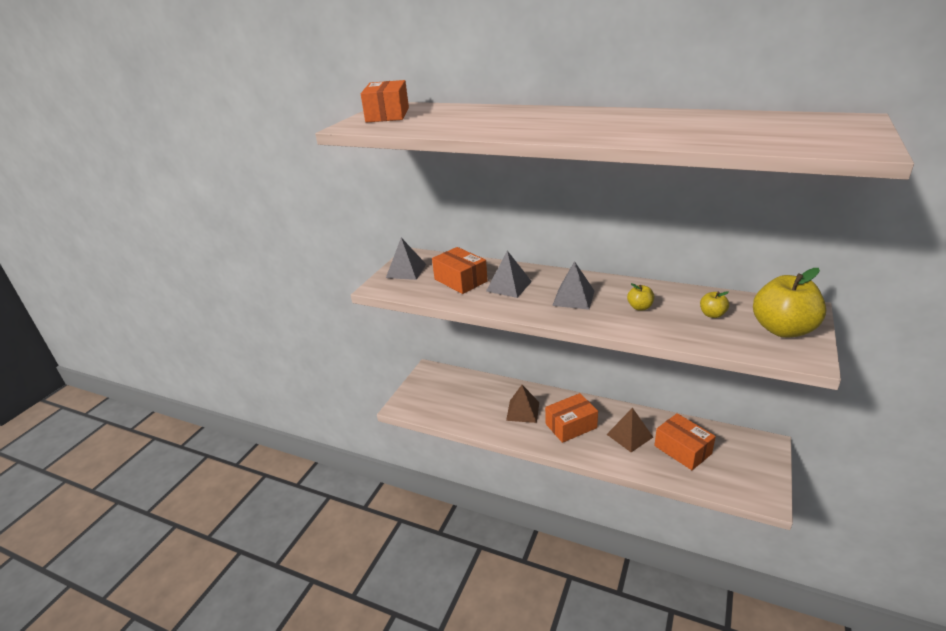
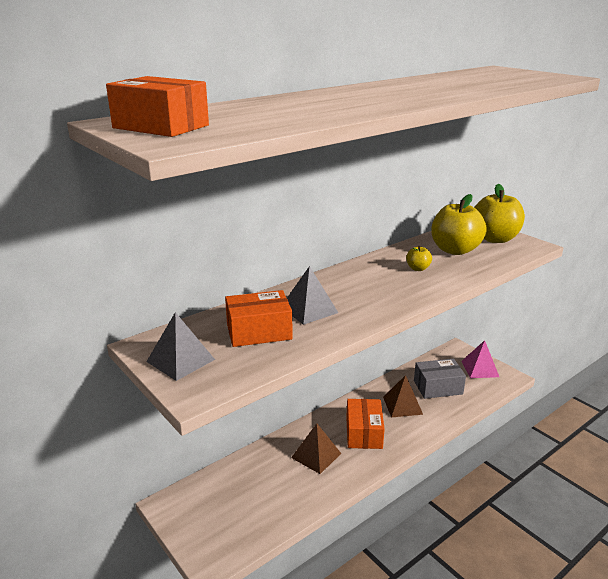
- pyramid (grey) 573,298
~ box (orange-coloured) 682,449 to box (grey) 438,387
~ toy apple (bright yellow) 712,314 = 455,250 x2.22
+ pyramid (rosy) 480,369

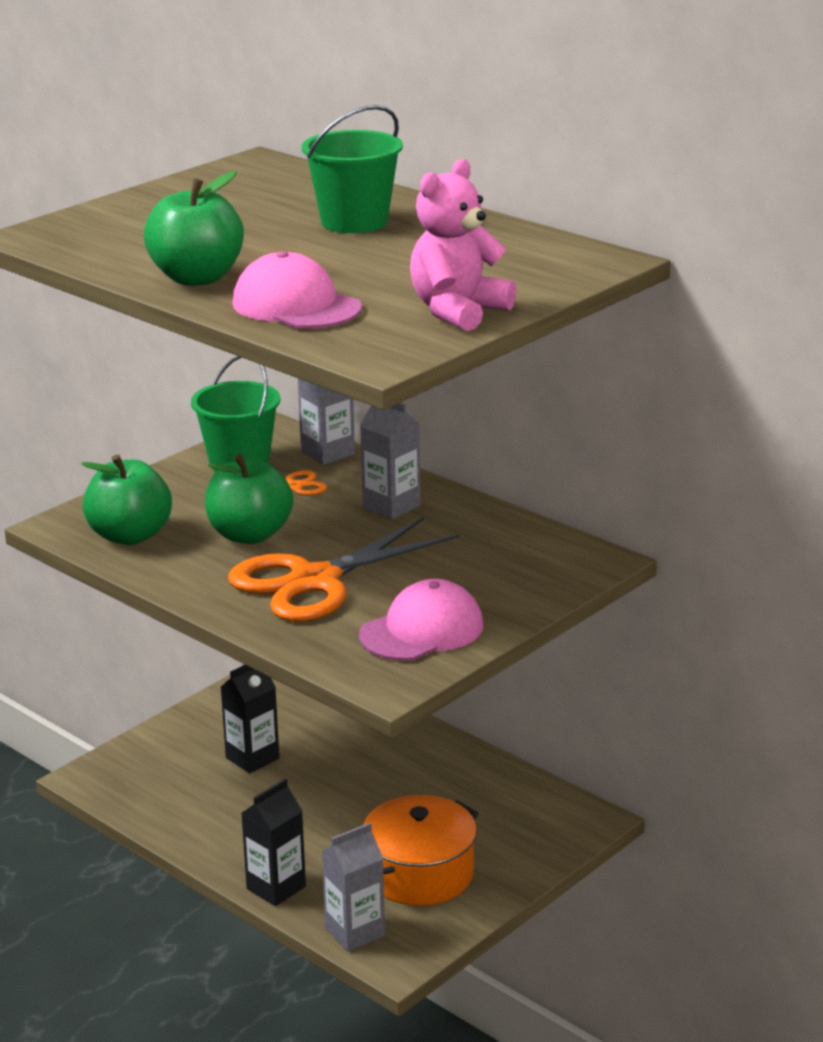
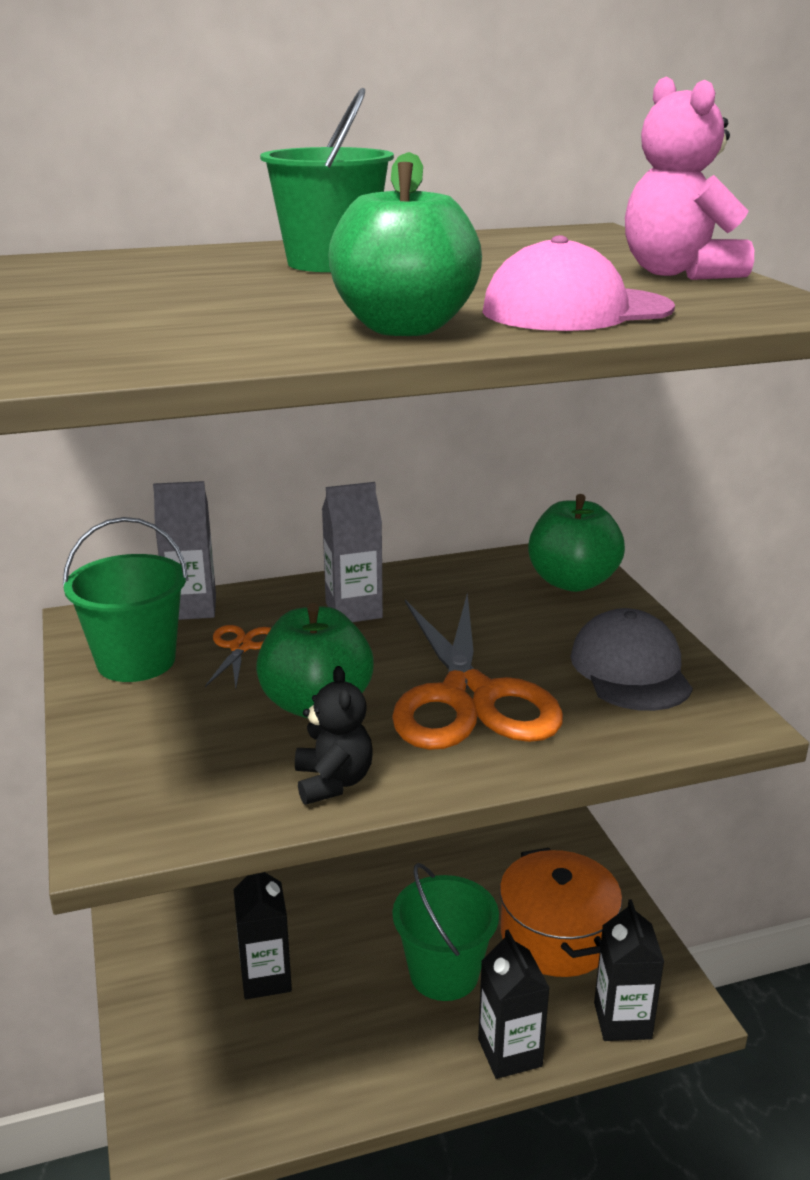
~ toy apple (green) 130,536 to 572,582
~ carton (grey) 355,932 to carton (ebony) 622,1020
~ cap (rosy) 422,630 to cap (grey) 630,669
+ teddy (ebony) 333,782
+ sand bucket (green) 444,973

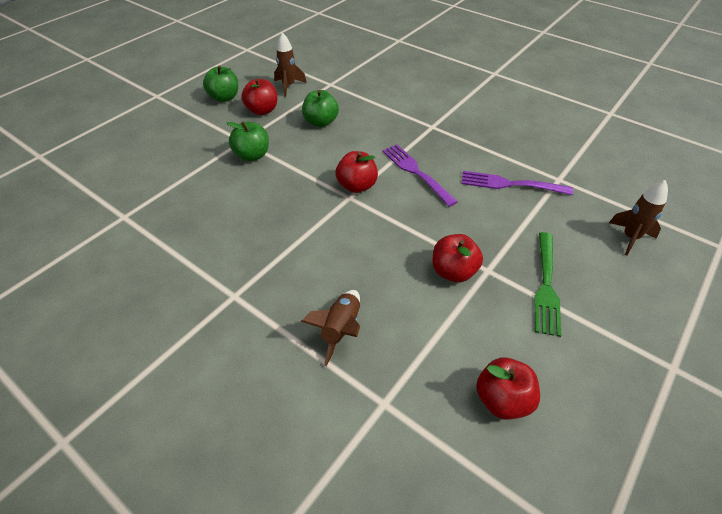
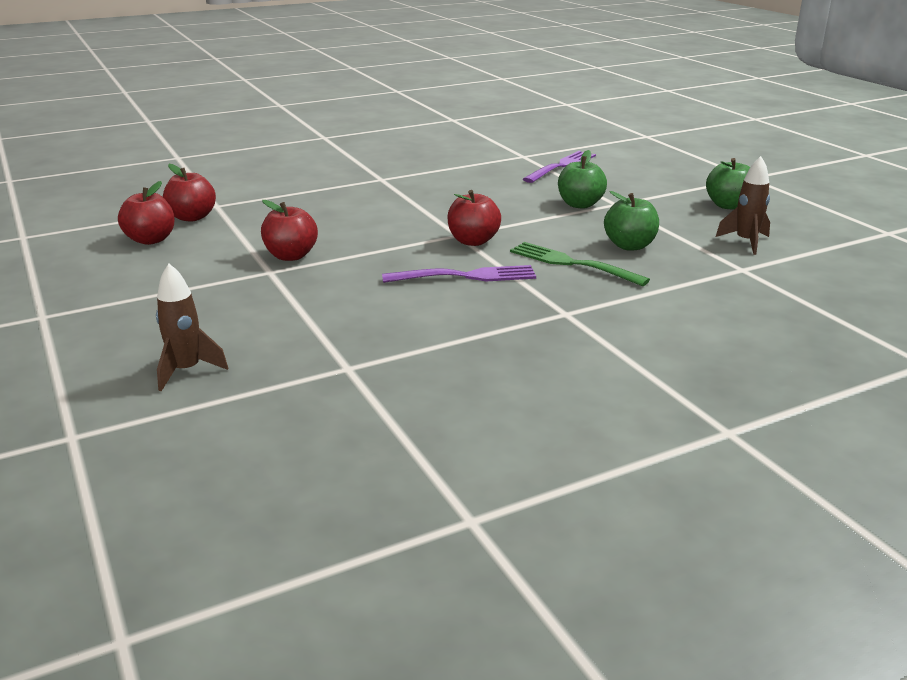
~ toy apple (crimson) 262,110 to 192,217
- toy rocket (brown) 340,329
~ fork (violet) 511,184 to 561,166
~ fork (green) 546,285 to 573,264

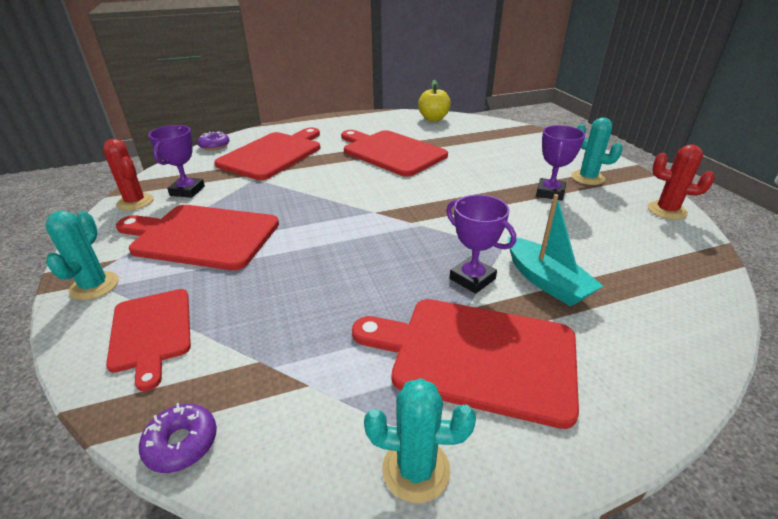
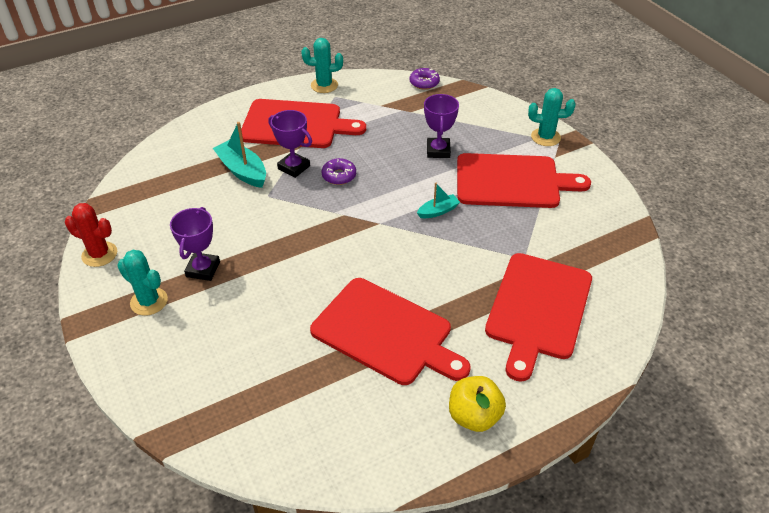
~ saguaro cactus (aqua) 94,286 = 545,137 75 degrees counterclockwise
- saguaro cactus (crimson) 135,202
- bread board (crimson) 151,332
~ trophy (violet) 187,191 to 438,151
~ glazed donut (violet) 214,146 to 339,176
~ toy apple (bright yellow) 433,119 to 474,416
+ boat (aqua) 438,211

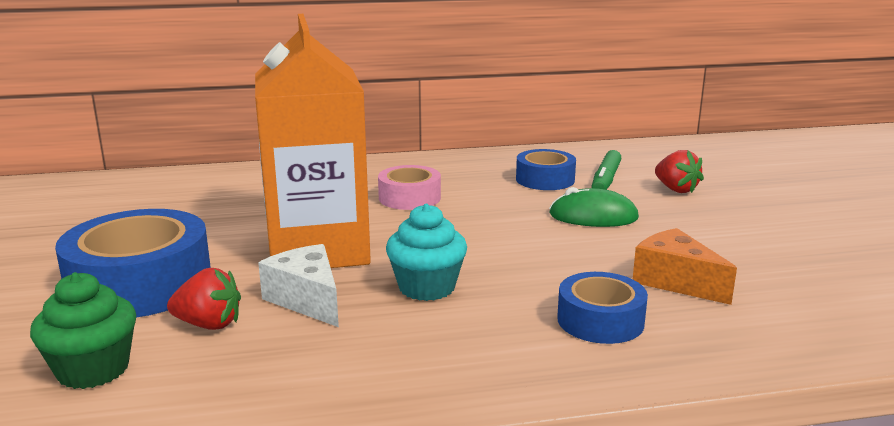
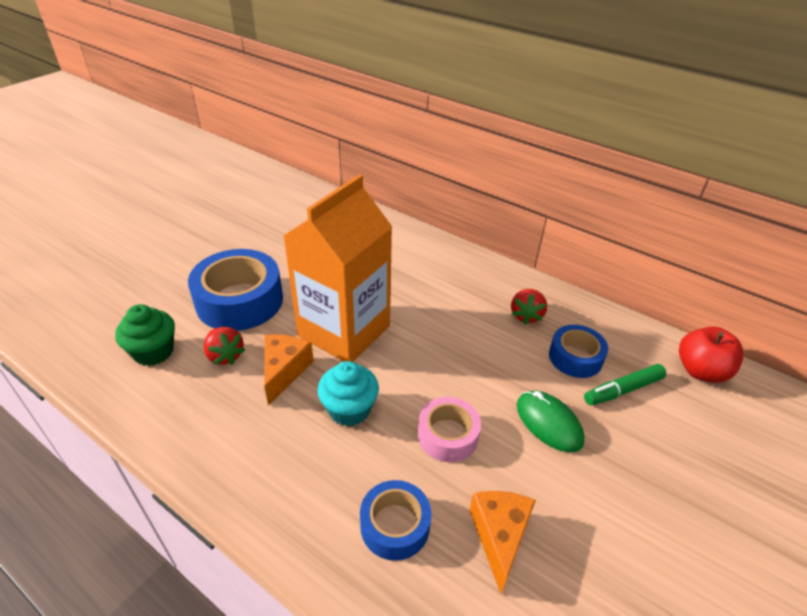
~ cheese wedge (snow-white) 307,300 to cheese wedge (orange-coloured) 284,371
~ sticky tape (rosy) 409,198 to 447,435
~ berry (crimson) 676,189 to 526,315
+ toy apple (crimson) 700,371

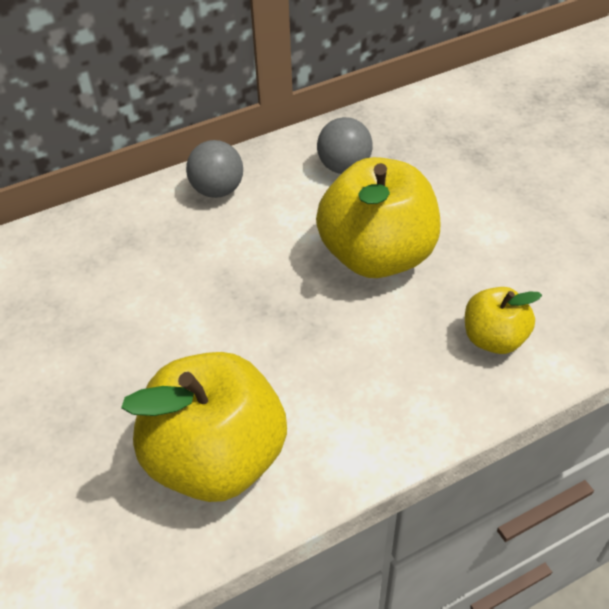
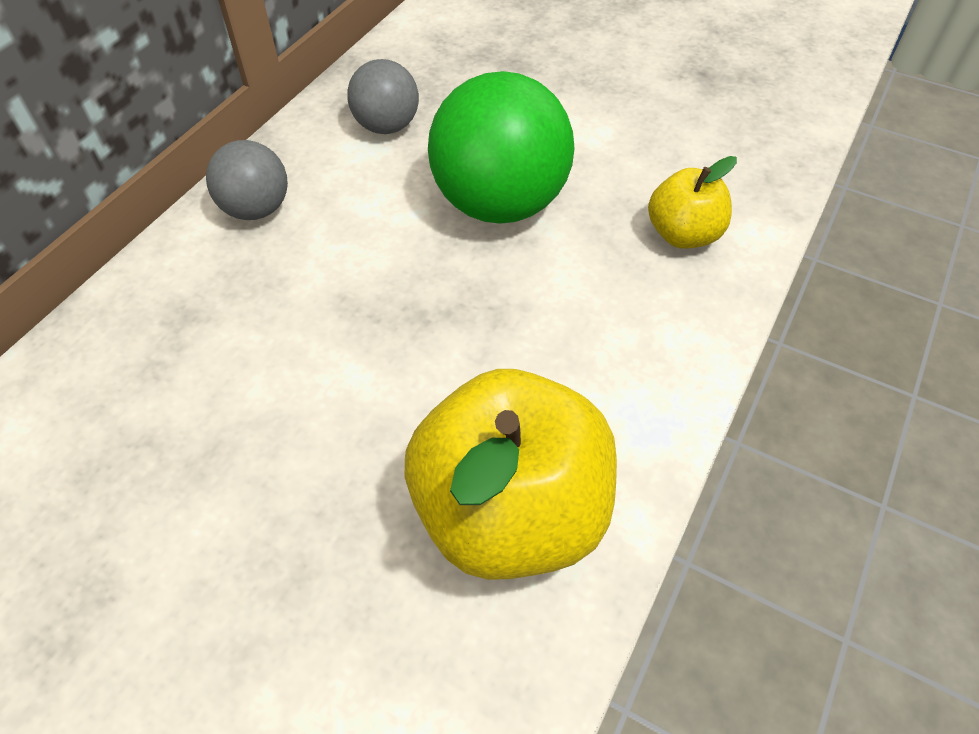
~ toy apple (bright yellow) 377,255 to play ball (green) 500,204

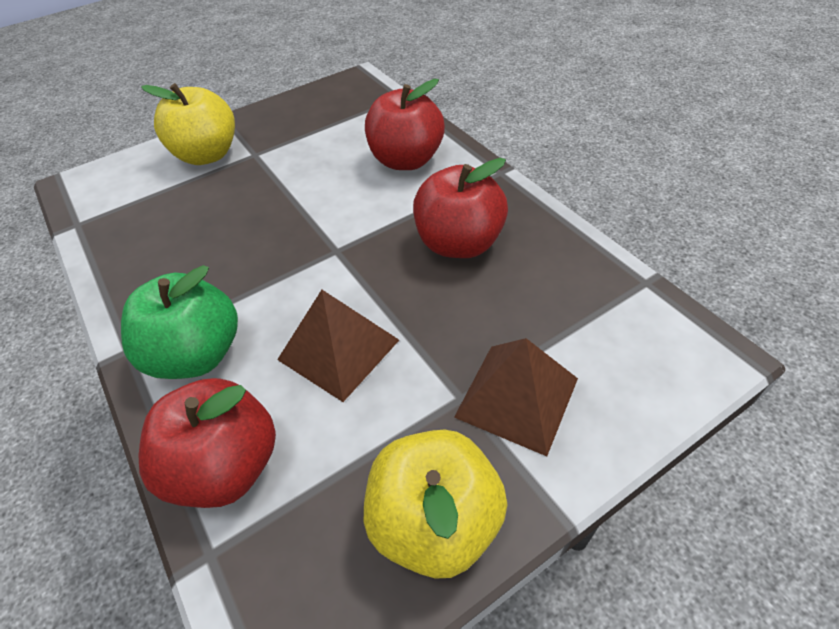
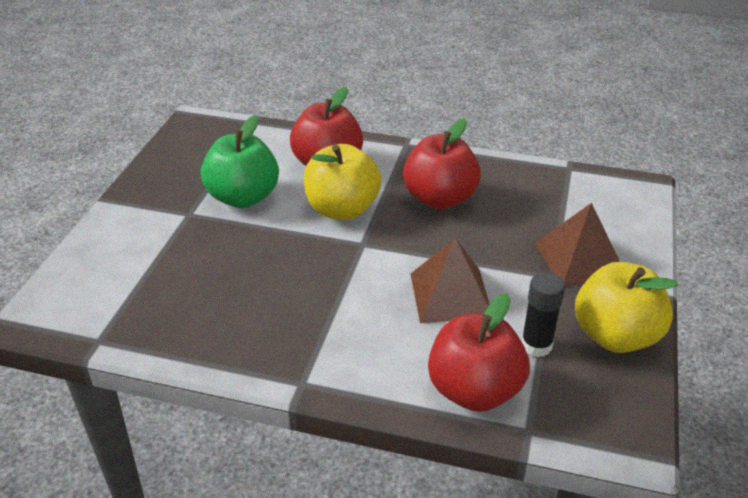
~ toy apple (green) 197,355 to 243,197
~ toy apple (bright yellow) 207,155 to 342,209
+ glue stick (ebony) 536,345

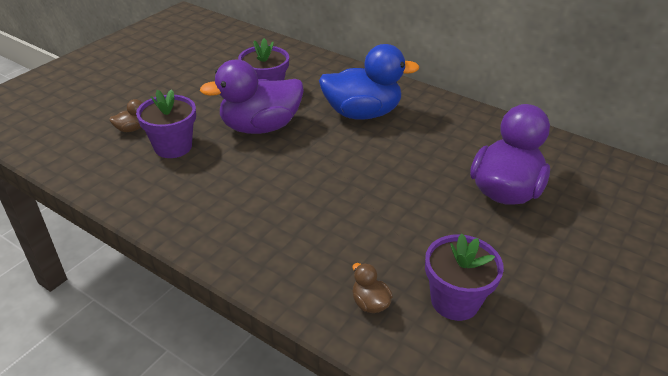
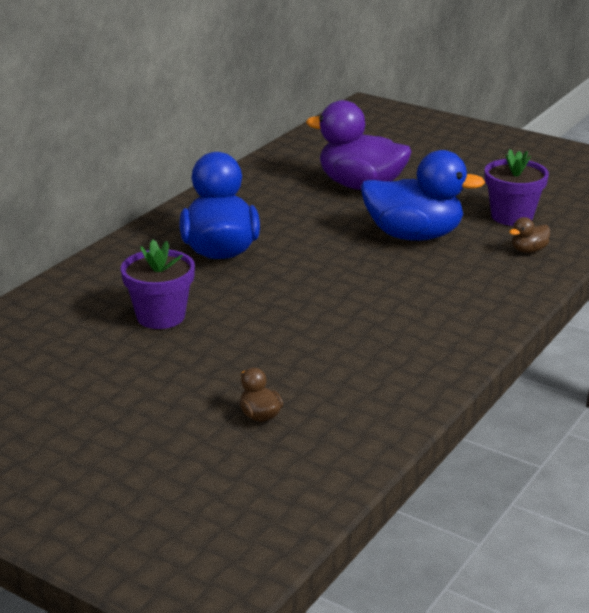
- potted plant (violet) 173,147
- toy duck (violet) 260,127
+ toy duck (cobalt) 414,235

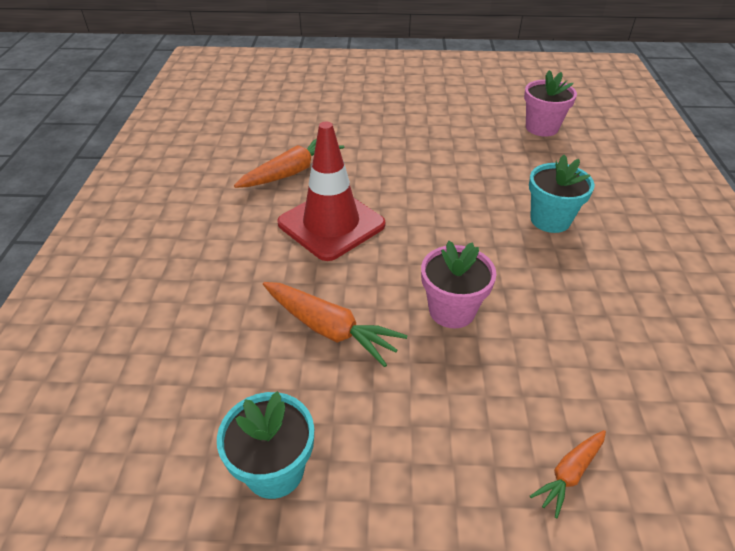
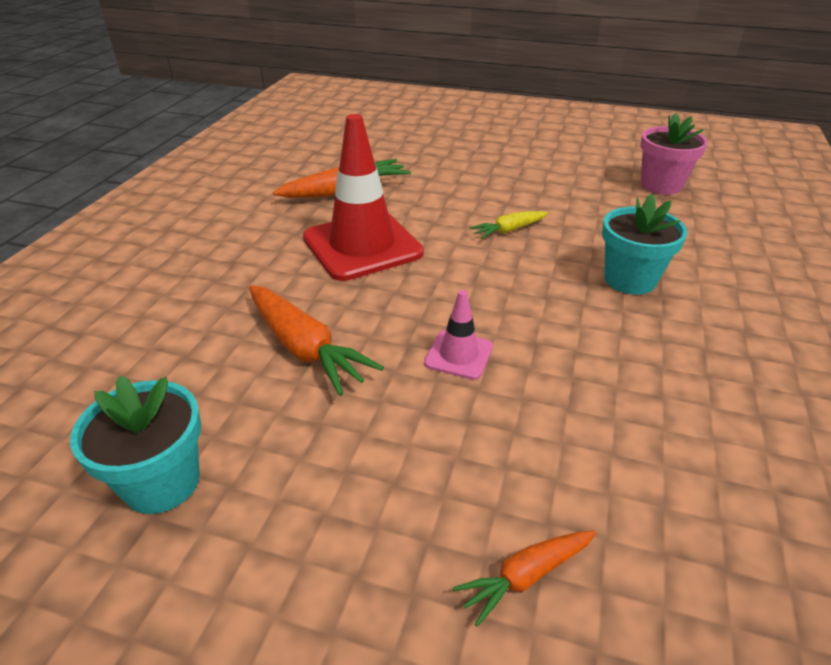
~ potted plant (rosy) 452,310 to road cone (rosy) 459,355
+ toy carrot (bright yellow) 509,230

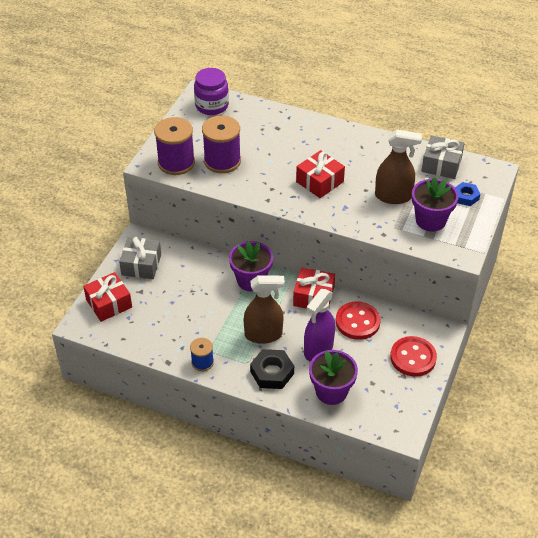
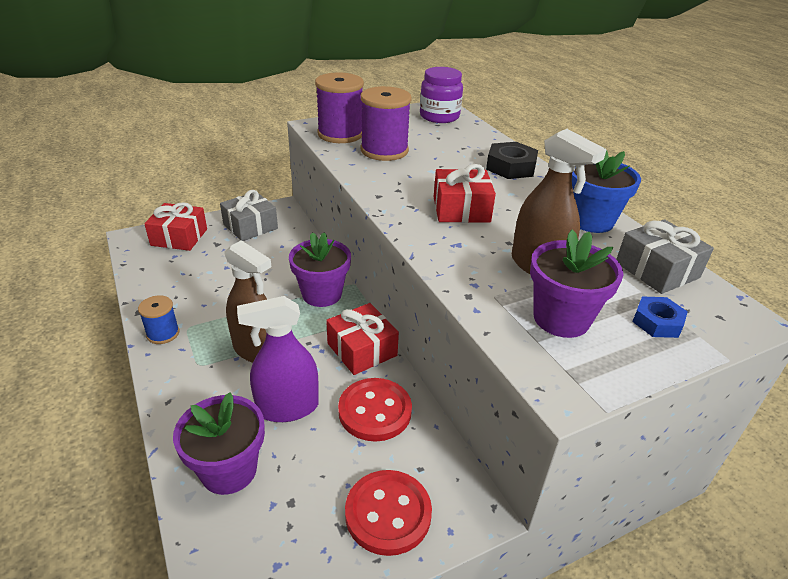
~ hex nut (ebony) 272,372 to 510,167
+ potted plant (cobalt) 591,221

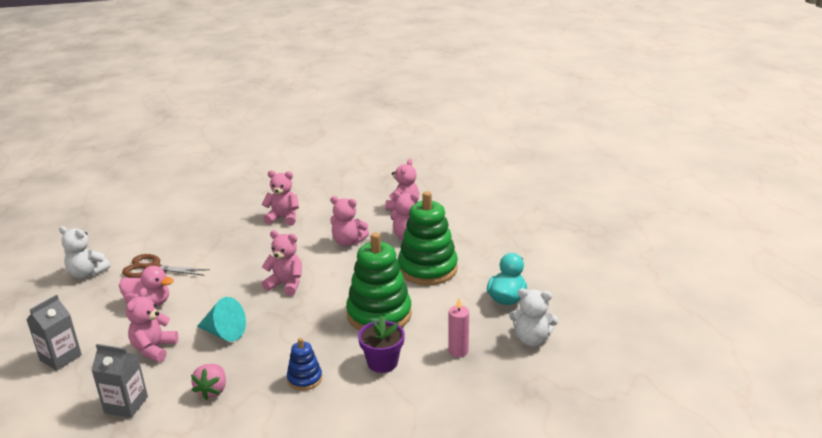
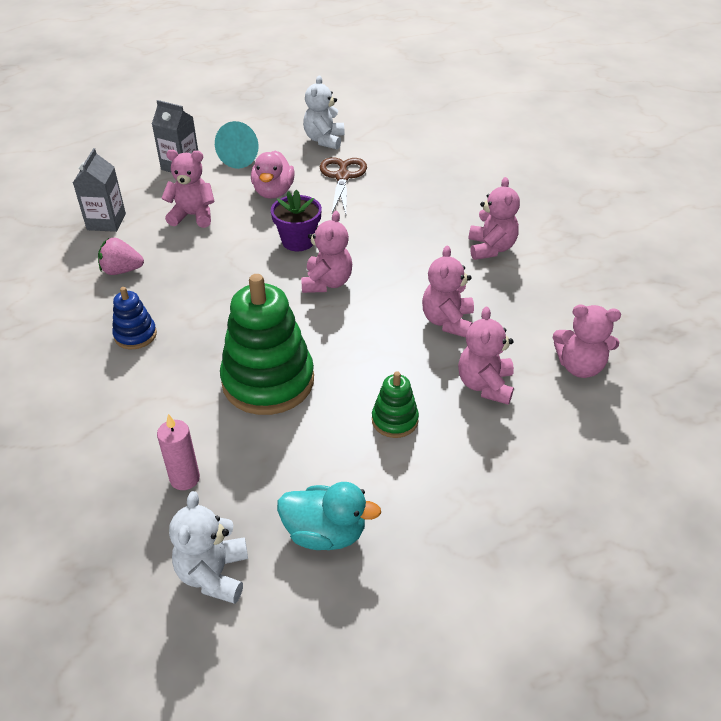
~ cone (aqua) 224,333 to 241,158
~ potted plant (violet) 382,362 to 298,241
~ stacking rings (green) 427,269 = 394,420 x0.48

